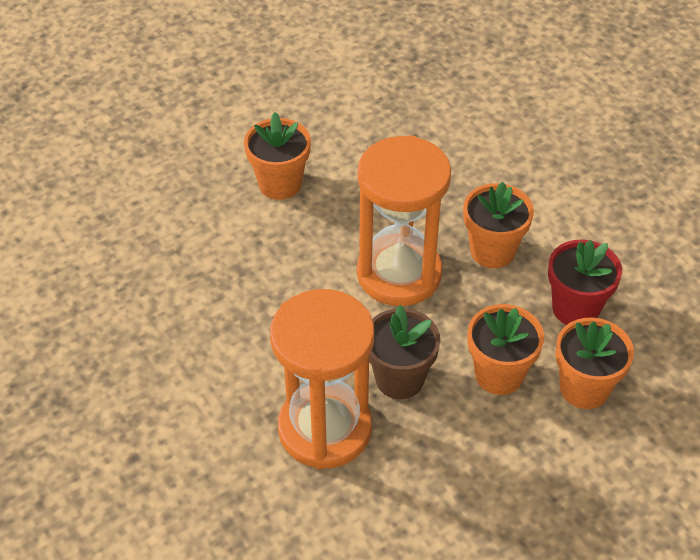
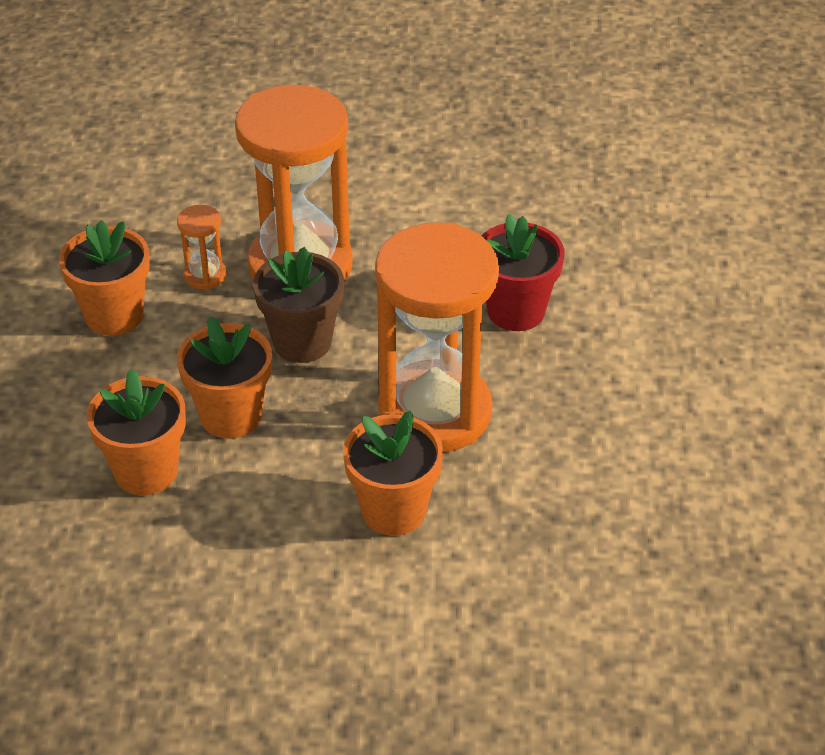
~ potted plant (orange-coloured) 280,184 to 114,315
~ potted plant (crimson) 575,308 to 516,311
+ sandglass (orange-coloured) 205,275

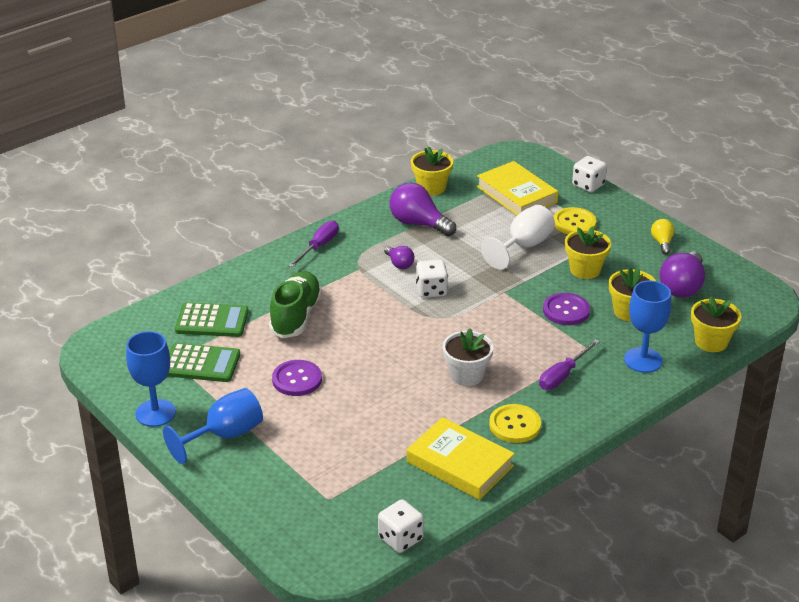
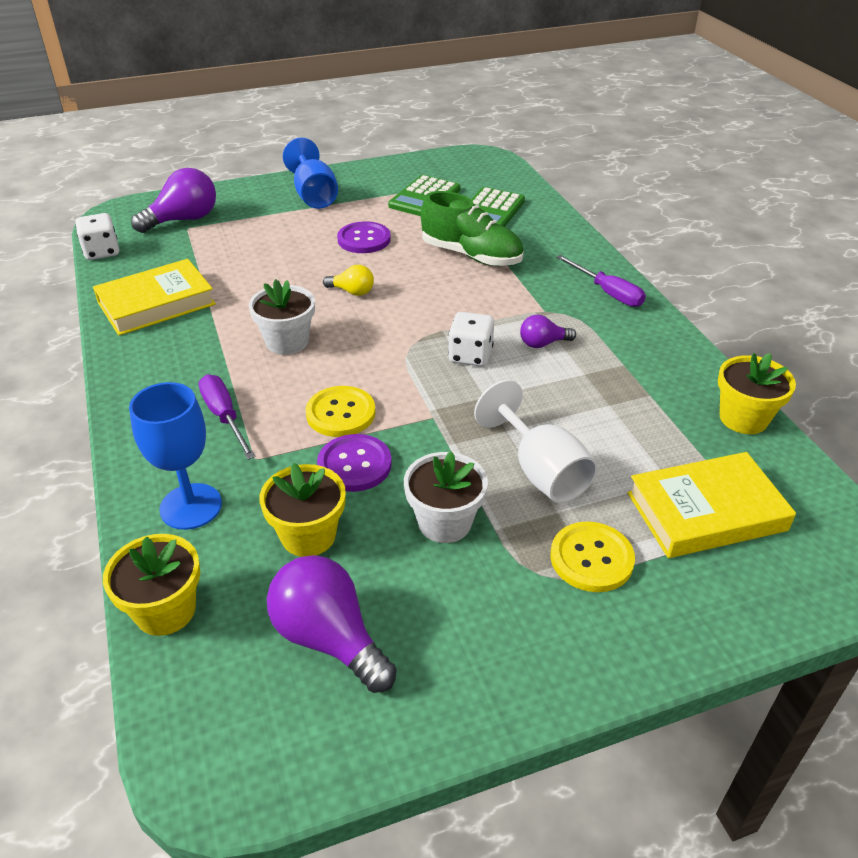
- goblet (cobalt) 155,413
~ lightbulb (violet) 418,224 to 183,220
~ shirt button (bright yellow) 515,425 to 340,413
~ potted plant (bright yellow) 585,270 to potted plant (snow-white) 444,522
- game die (snow-white) 588,185
~ lightbulb (bright yellow) 662,242 to 352,292

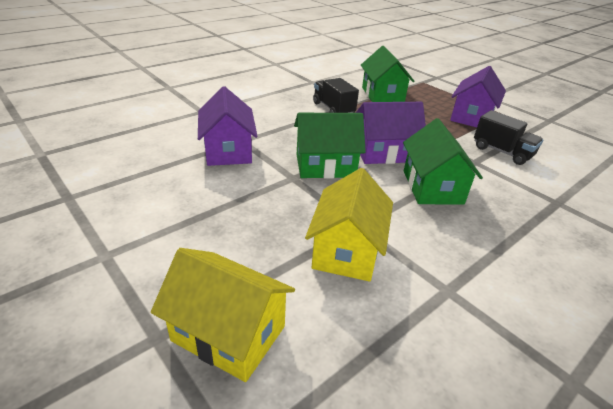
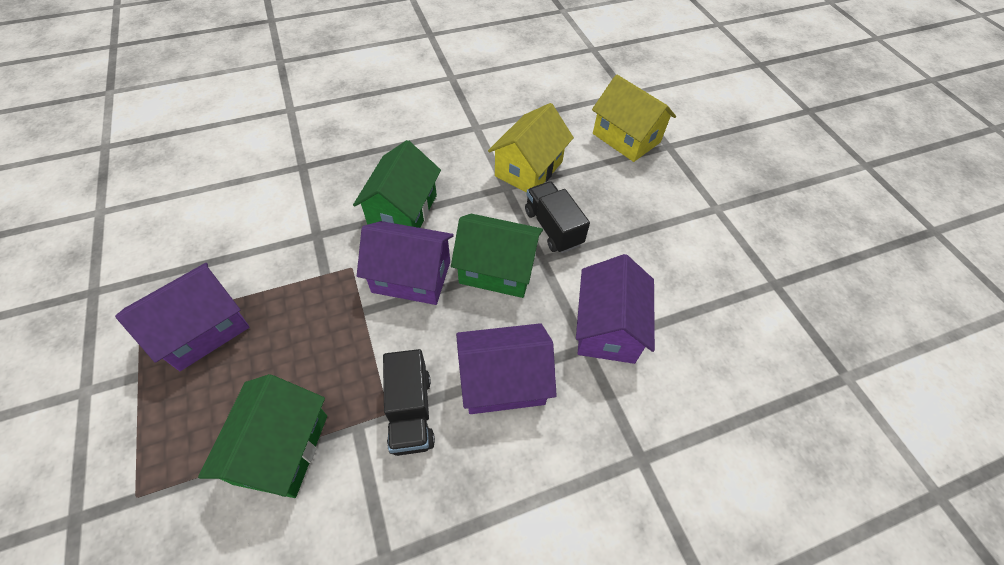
~ lorry (ebony) 502,152 to 553,228
+ toy house (violet) 503,381

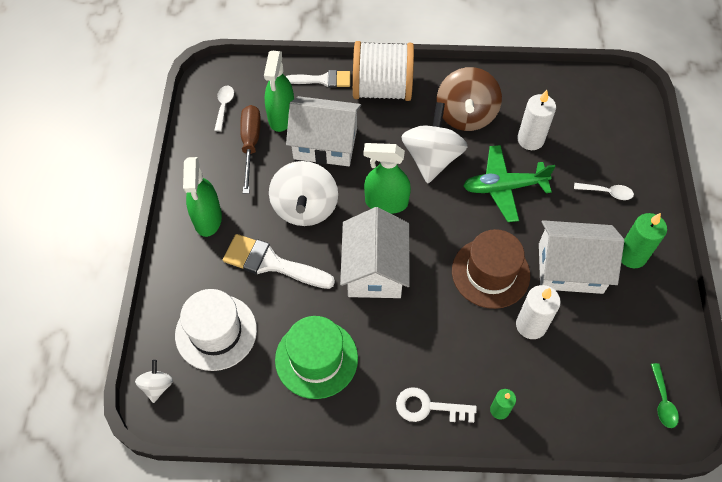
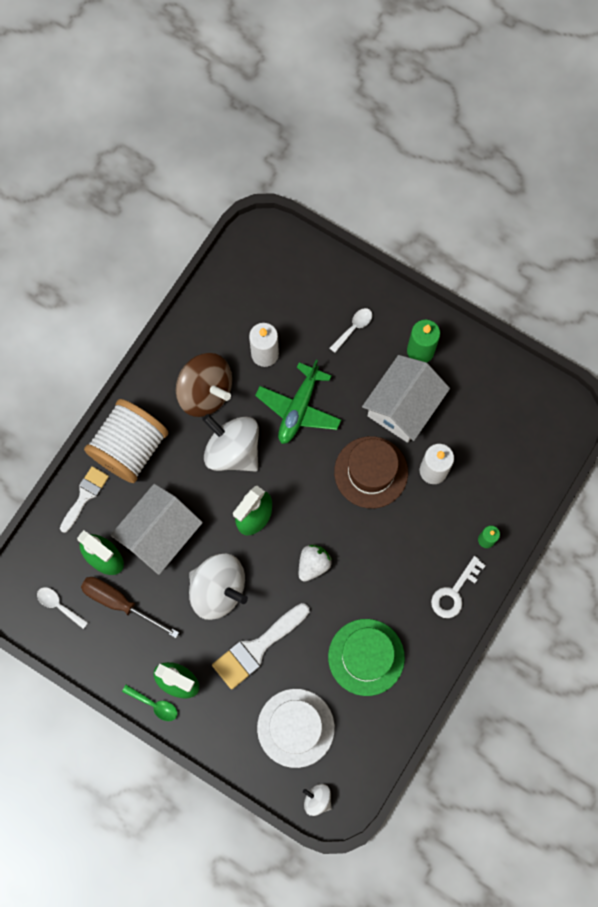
~ toy house (snow-white) 374,269 to berry (snow-white) 313,564
~ teaspoon (green) 662,401 to 154,704

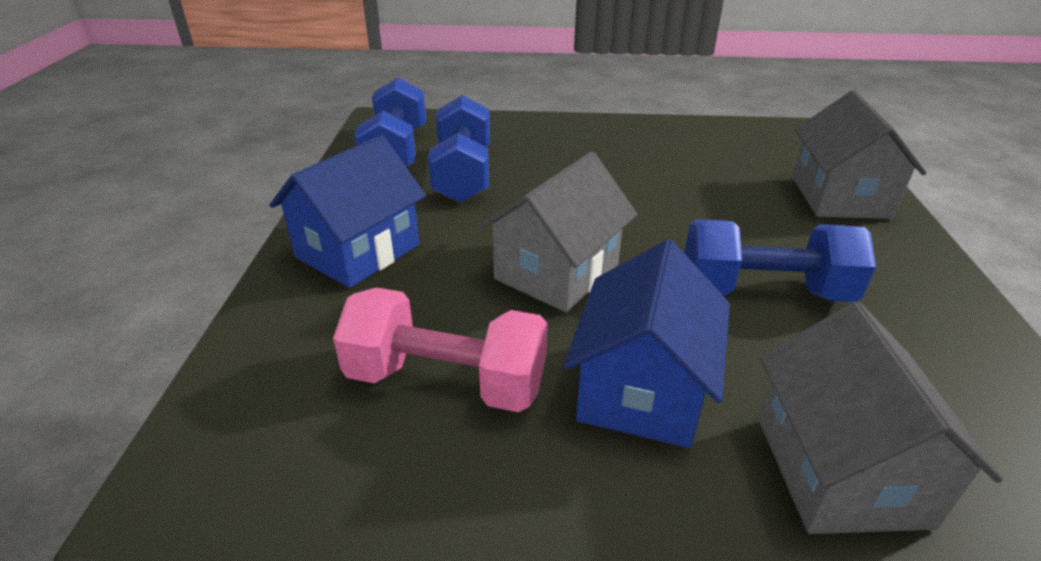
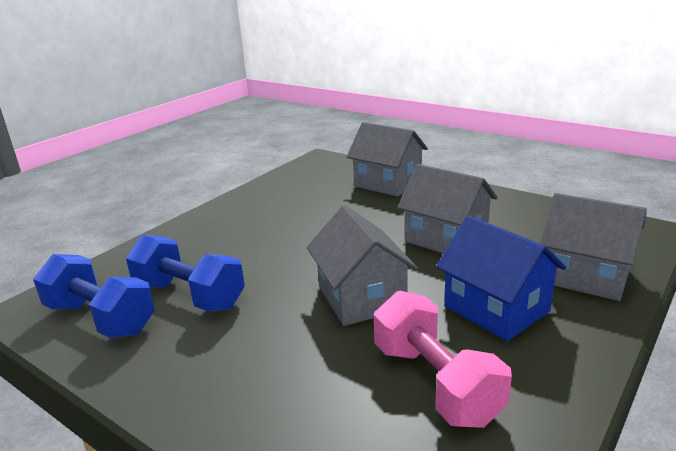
- toy house (cobalt) 358,251
~ dumbbell (rosy) 446,381 = 435,383 75 degrees counterclockwise
~ dumbbell (cobalt) 764,291 to toy house (grey) 446,238

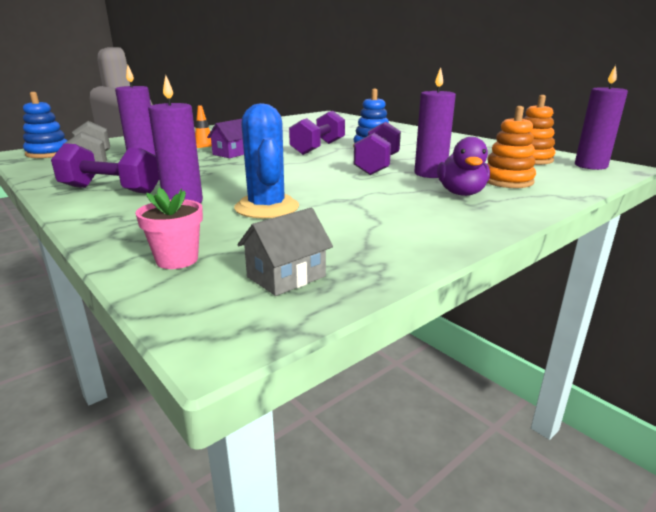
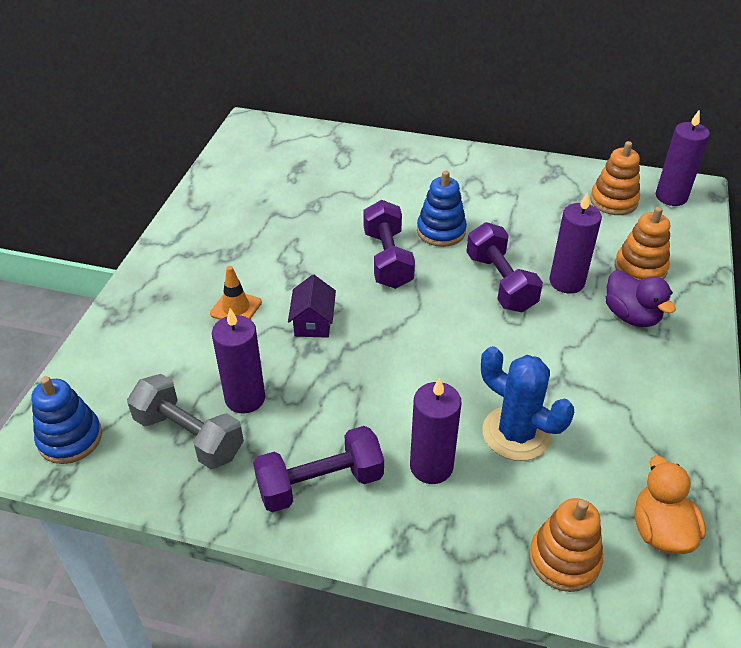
~ potted plant (rosy) 177,260 to stacking rings (orange-coloured) 564,559
~ toy house (grey) 286,276 to toy duck (orange-coloured) 660,530

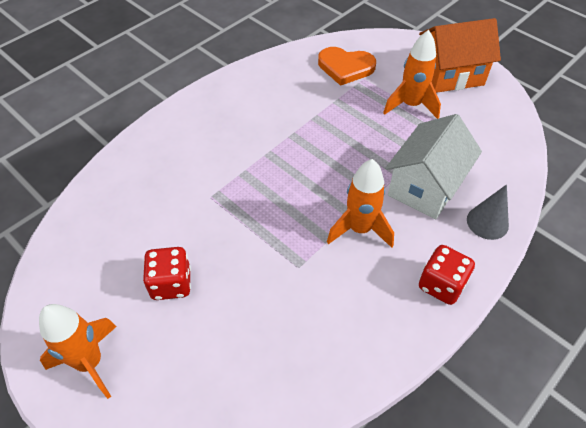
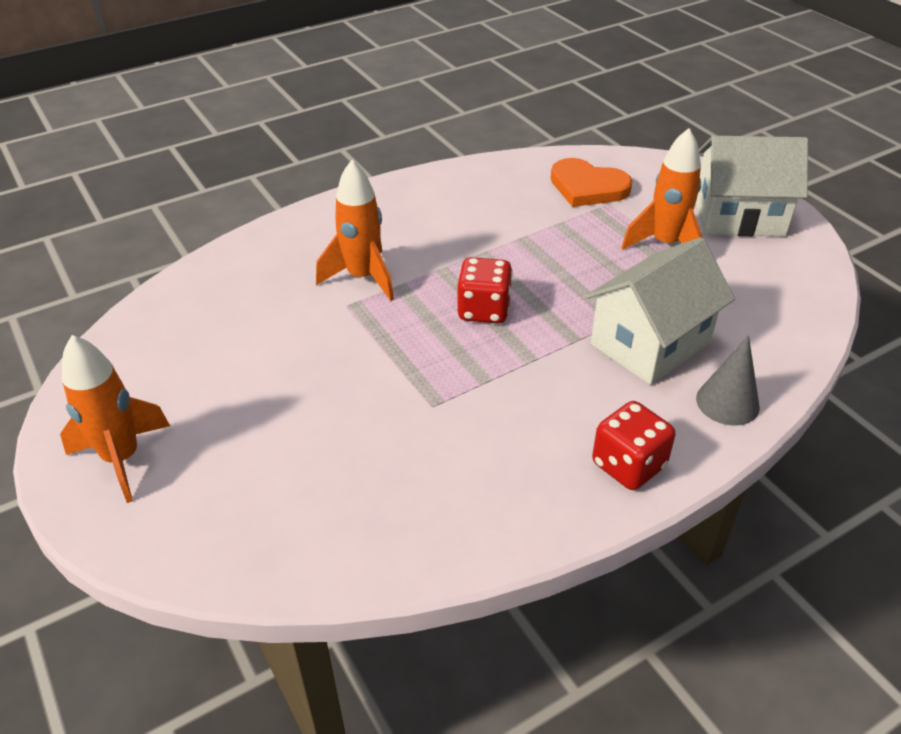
~ game die (crimson) 171,284 to 484,310
~ toy rocket (orange-coloured) 359,229 to 363,277
~ toy house (orange-coloured) 450,75 to toy house (snow-white) 738,216

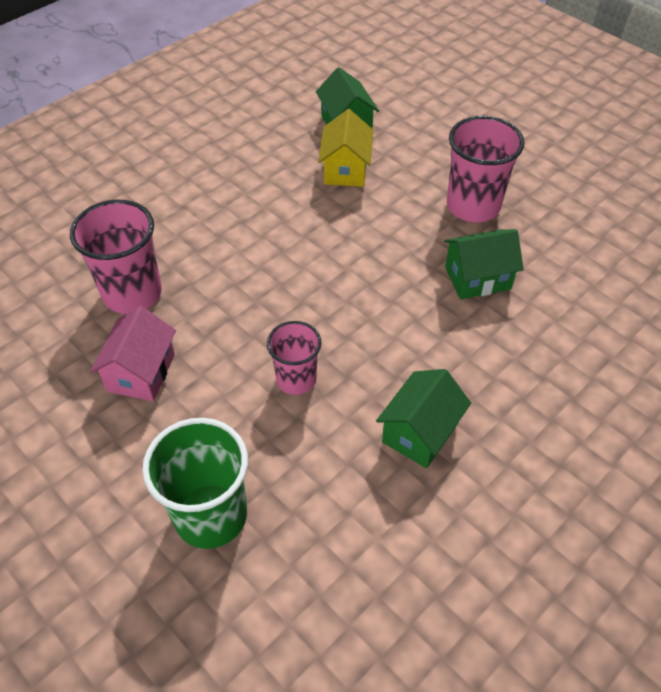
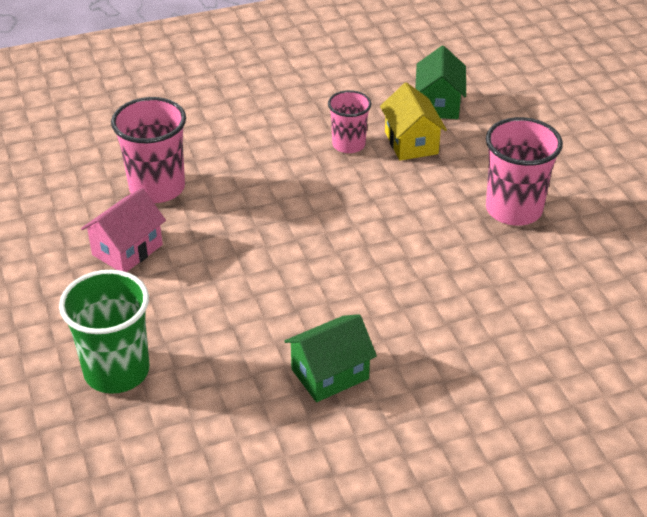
~ beaker (rosy) 296,379 to 348,144
~ toy house (bright yellow) 345,169 = 411,143 45 degrees counterclockwise
- toy house (green) 477,278

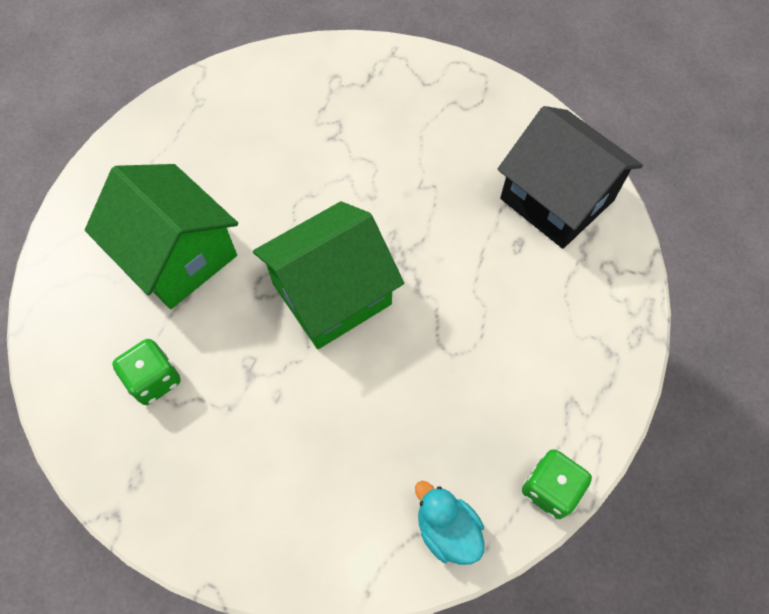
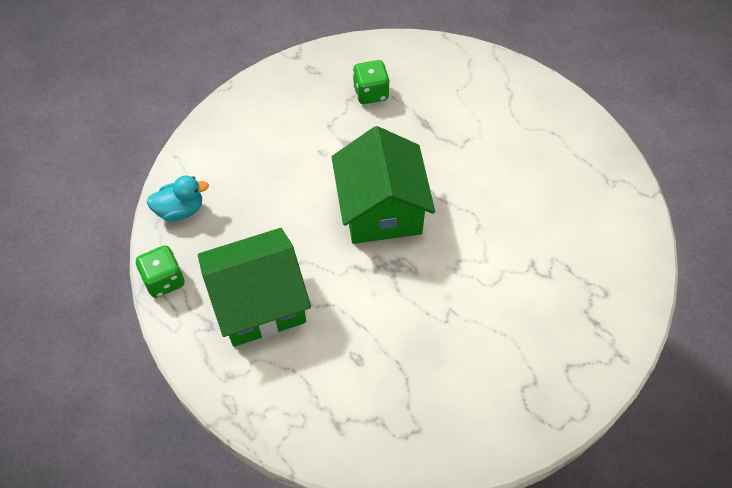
~ toy house (green) 178,256 to 259,302
- toy house (ebony) 557,199

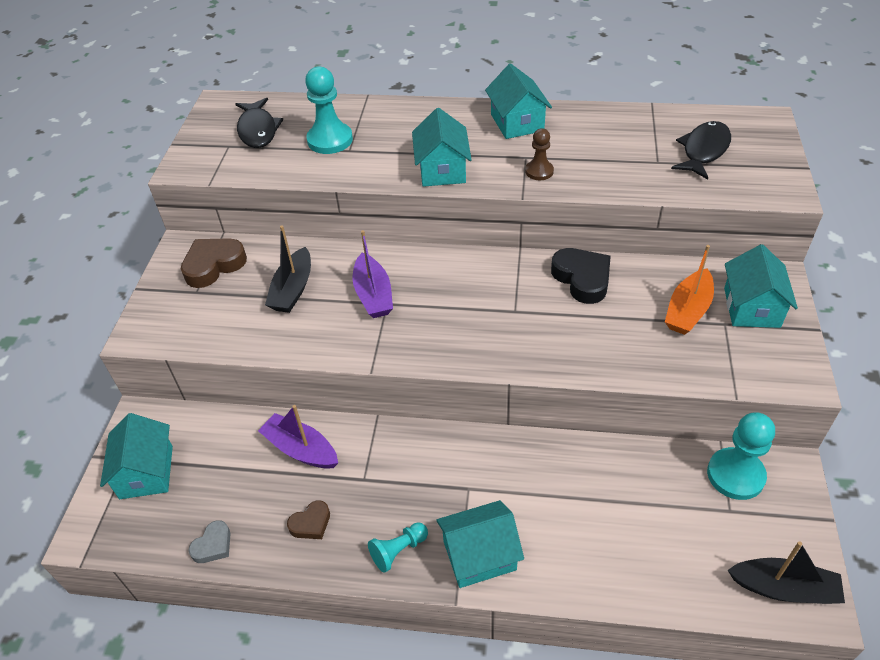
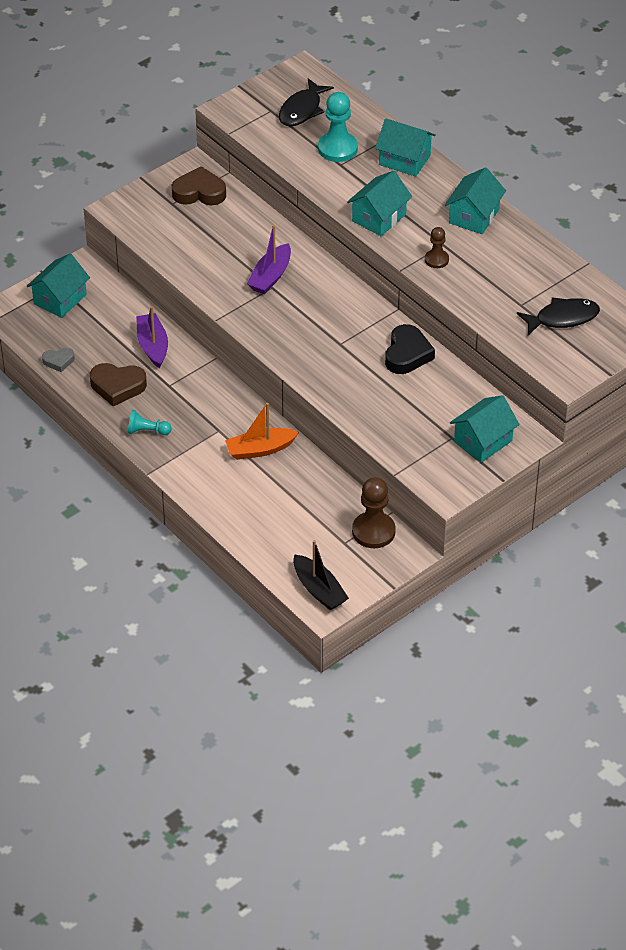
- boat (ebony) 293,289
~ heart shape (brown) 311,523 = 117,386 x1.76
~ toy house (aqua) 479,555 to 404,160
~ boat (orange-coloured) 688,310 to 260,449
~ chess pawn (aqua) 735,475 to chess pawn (brown) 373,531

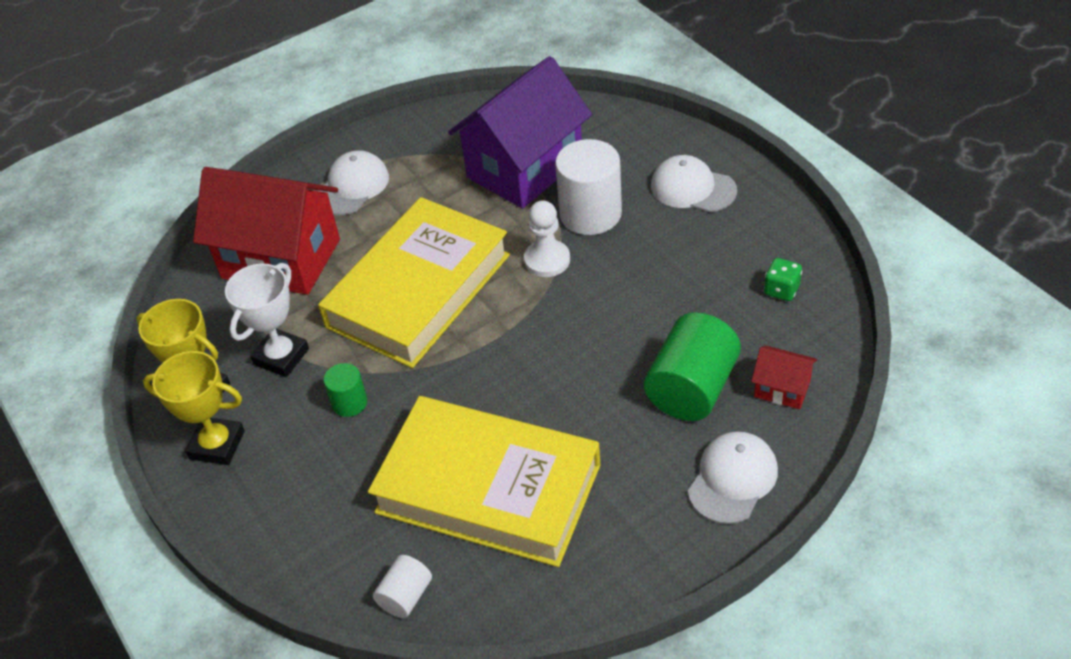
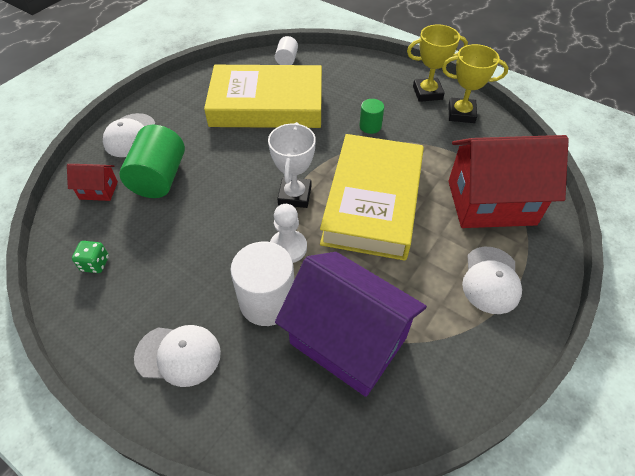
~ trophy (snow-white) 281,357 to 294,195
~ toy house (violet) 525,168 = 348,340 75 degrees counterclockwise

